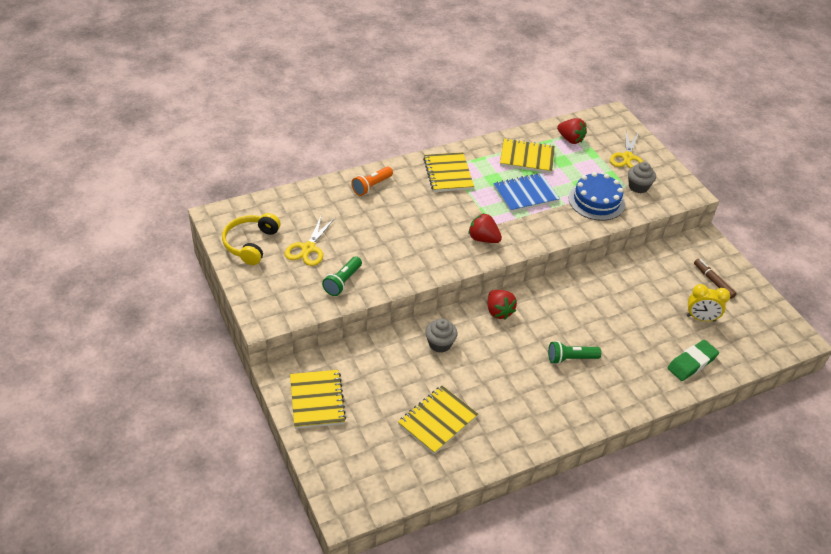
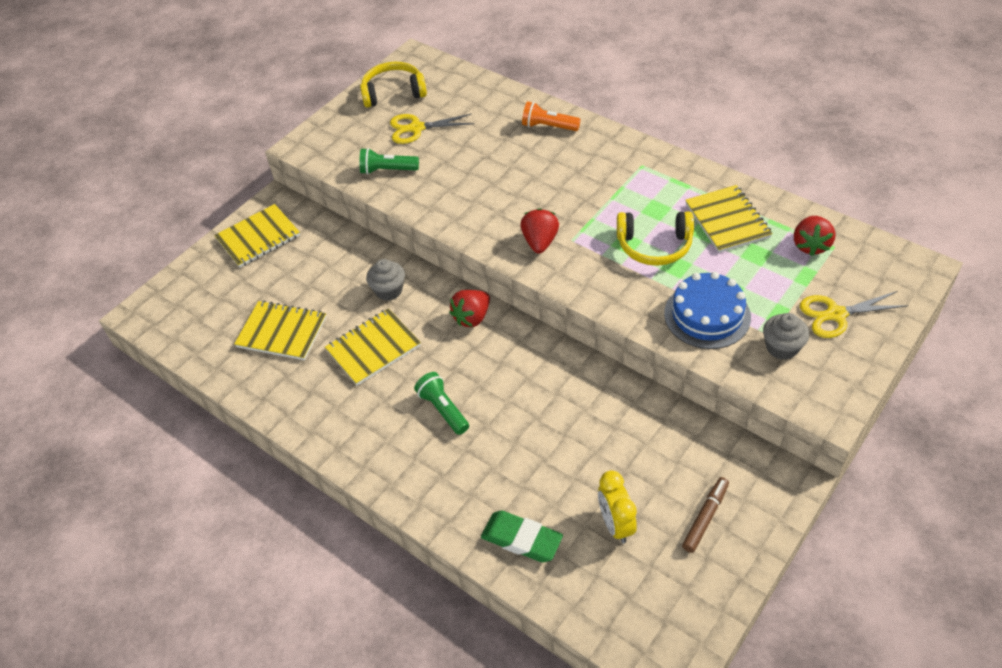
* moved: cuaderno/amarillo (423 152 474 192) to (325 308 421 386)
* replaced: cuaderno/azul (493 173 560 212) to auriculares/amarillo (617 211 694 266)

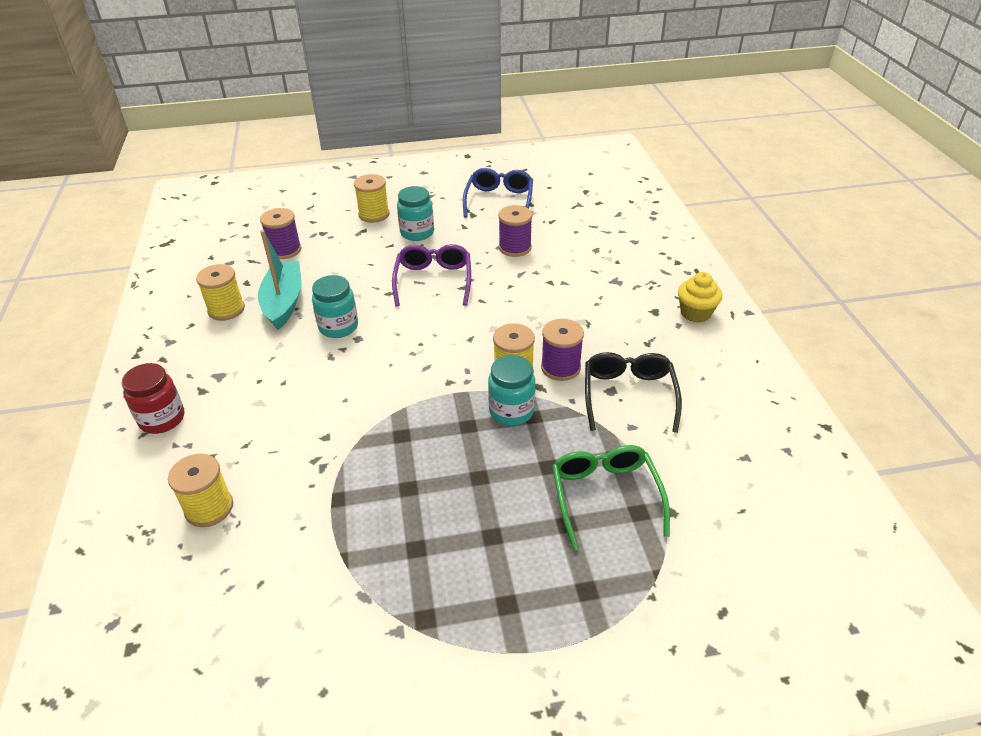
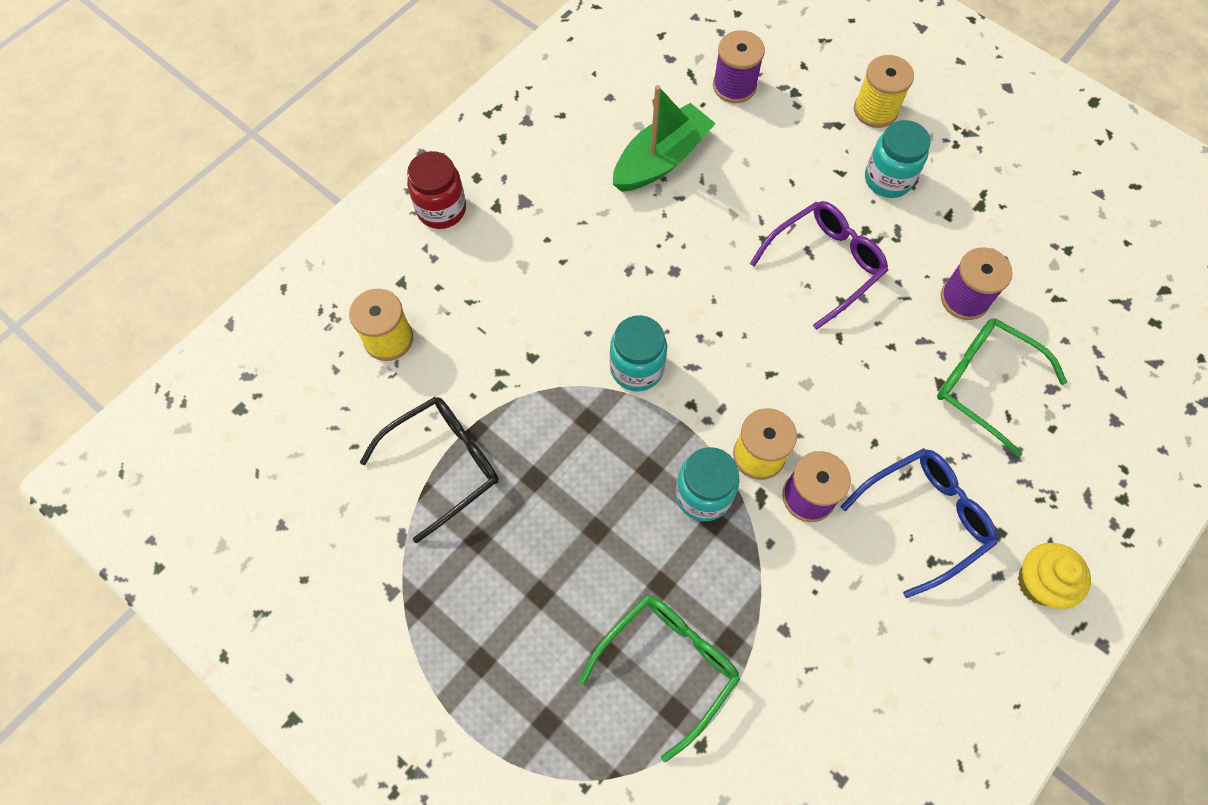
* removed: carrete/amarillo (196 264 245 321)
* recoloured: barco/turquesa (258 230 301 330) to barco/verde (613 85 716 192)
* moved: tarro/turquesa (312 275 358 338) to (610 315 667 391)
* moved: gafas/azul (463 168 533 218) to (840 448 997 598)
* moved: gafas/negro (585 352 682 433) to (360 397 499 543)
* added: gafas/verde (937 318 1067 457)

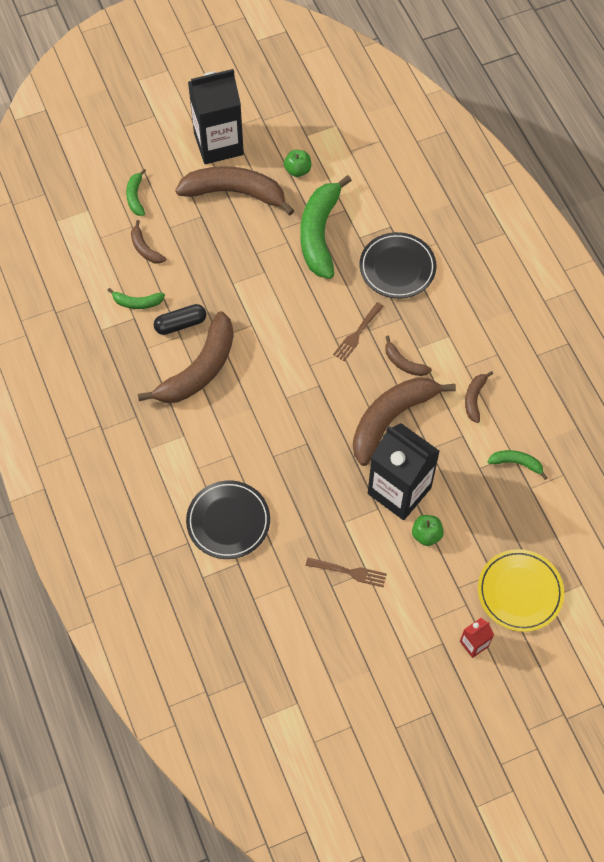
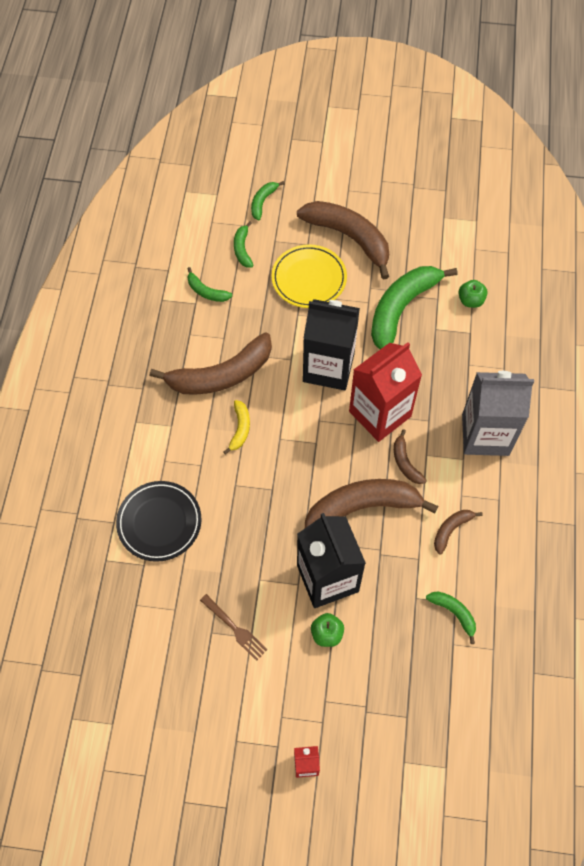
* recoloured: plátano/marrón (131 220 166 263) to plátano/verde (234 221 254 267)
* removed: cápsula/negro (154 304 206 335)
* moved: cartón de leche/negro (188 69 244 164) to (303 299 360 390)
* moved: manzana/verde (284 150 311 177) to (458 280 488 308)
* replaced: tenedor/marrón (333 302 384 361) to cartón de leche/rojo (349 342 422 442)
* removed: plato/negro (360 232 436 298)
* moved: plato/amarillo (478 549 564 632) to (271 244 347 308)
* added: plátano/amarillo (224 400 250 455)
* added: cartón de leche/gris (462 371 534 456)

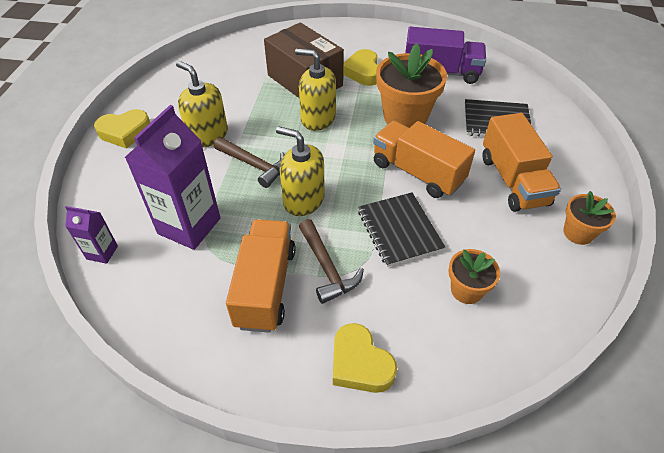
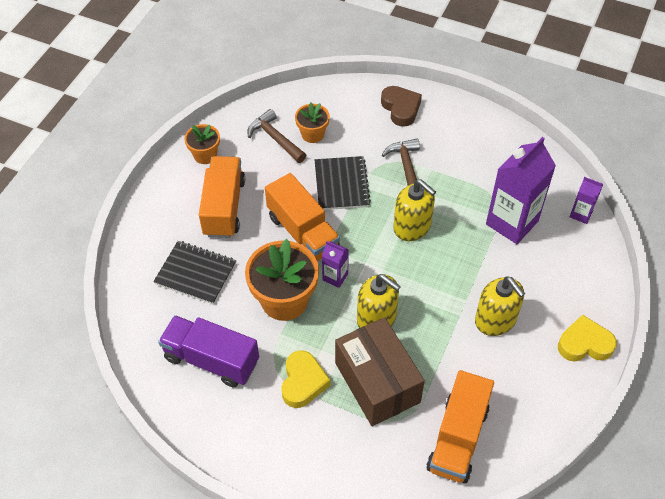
* moved: martillo/marrón (214 137 285 188) to (247 109 306 163)
* moved: camión/naranja (226 219 296 333) to (426 370 494 483)
* recoloured: corazón/amarillo (333 323 397 393) to corazón/marrón (381 86 422 127)
* added: cartón de leche/morado (322 241 349 288)

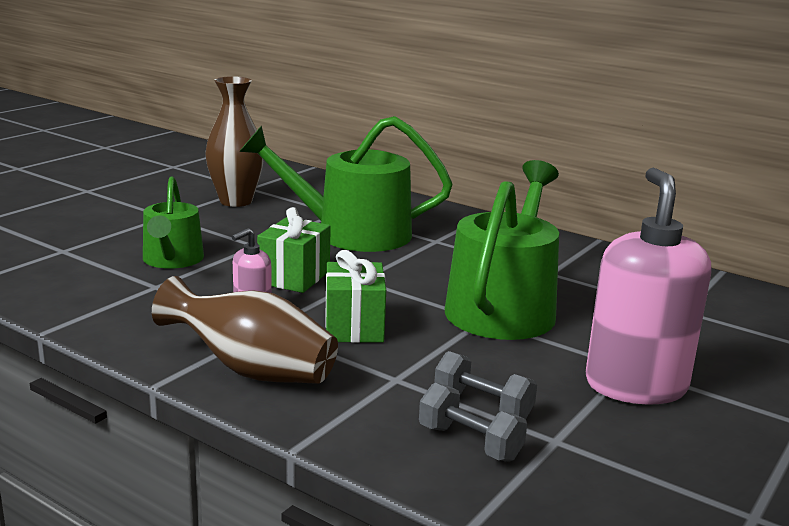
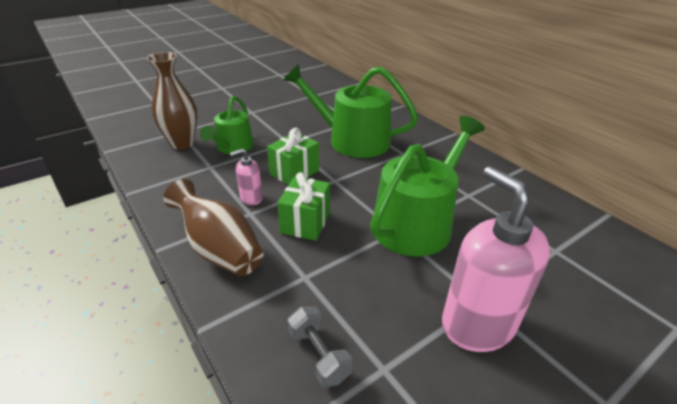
* moved: florero/marrón (205 76 263 207) to (147 52 197 150)
* removed: mancuerna/gris (434 351 537 419)
* turned: dispensador de jabón/rosa (586 168 711 405) = (442 166 550 352) 45 degrees counterclockwise

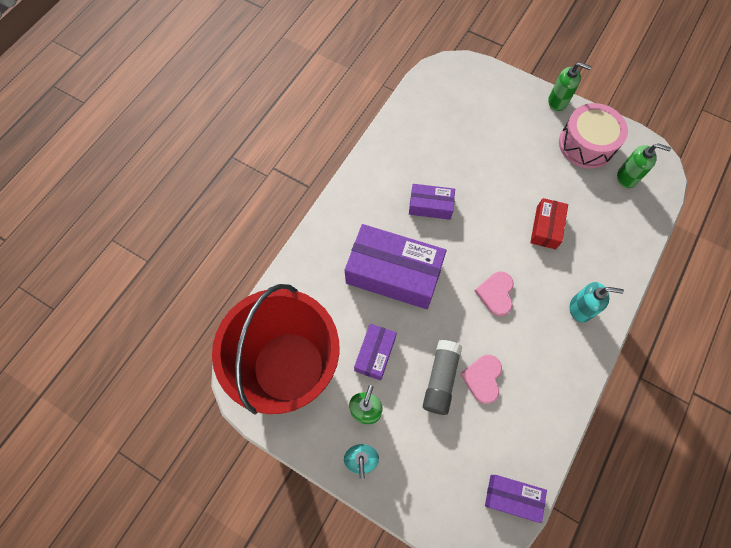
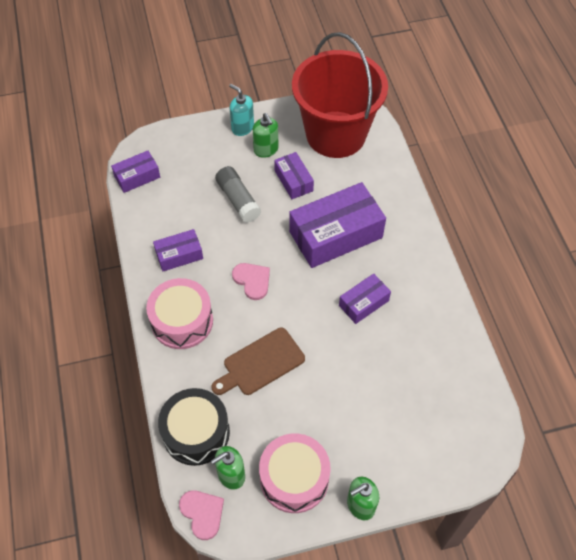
* moved: corazón/rosa (460 355 502 404) to (179 490 224 540)
* replaced: caja/rojo (530 198 568 249) to tabla de cortar/marrón (211 328 305 395)
* replaced: dispensador de jabón/turquesa (570 282 624 323) to tambor/rosa (146 278 213 349)
* added: caja/morado (153 229 203 271)
* added: tambor/negro (158 388 230 466)

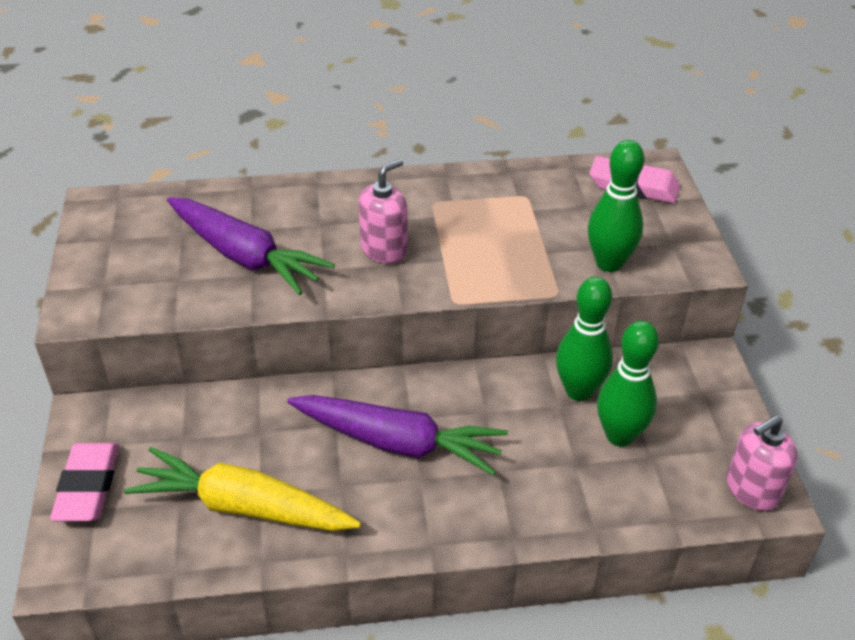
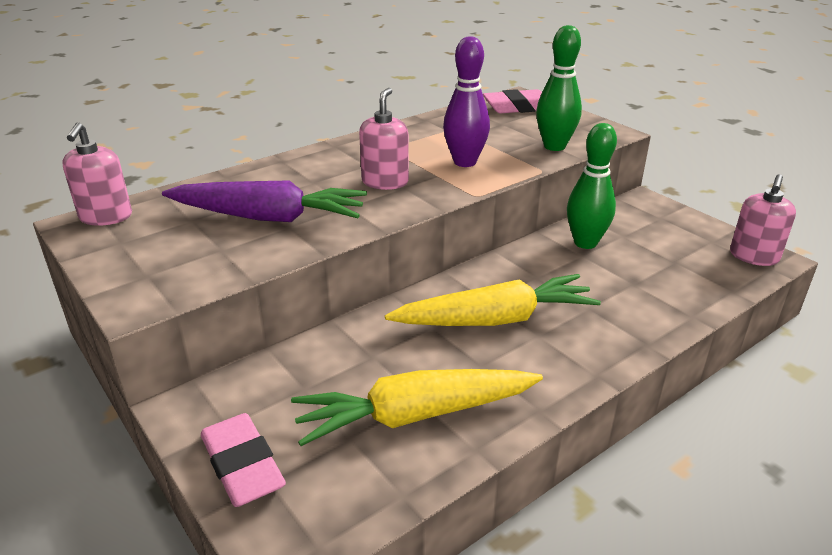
* recoloured: zanahoria/morado (287 395 508 476) to zanahoria/amarillo (385 274 601 326)
* removed: bolo/verde (597 321 659 447)
* added: dispensador de jabón/rosa (62 122 132 226)
* added: bolo/morado (443 36 490 167)

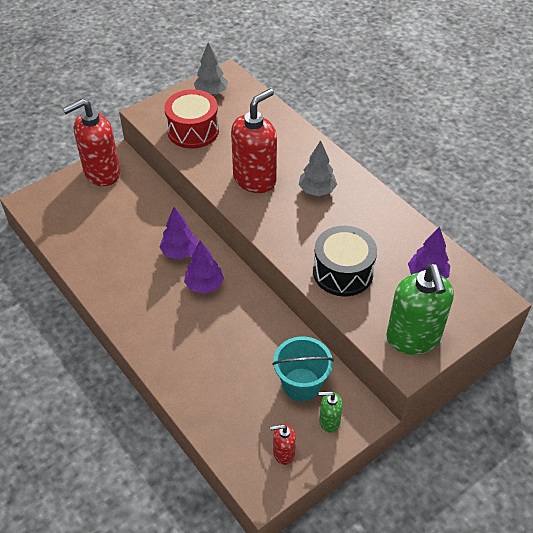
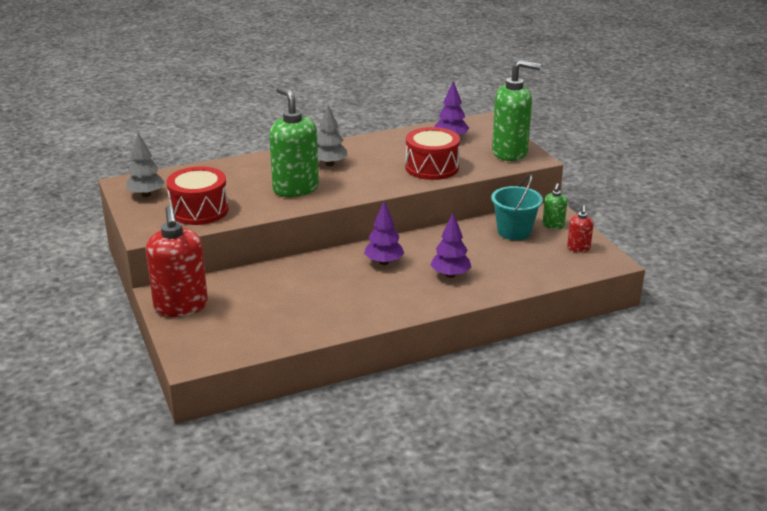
* moved: árbol/morado (159 207 198 260) to (430 213 471 278)
* recoloured: dispensador de jabón/rojo (231 89 277 193) to dispensador de jabón/verde (269 86 319 197)
* recoloured: tambor/negro (313 226 377 297) to tambor/rojo (406 127 460 180)

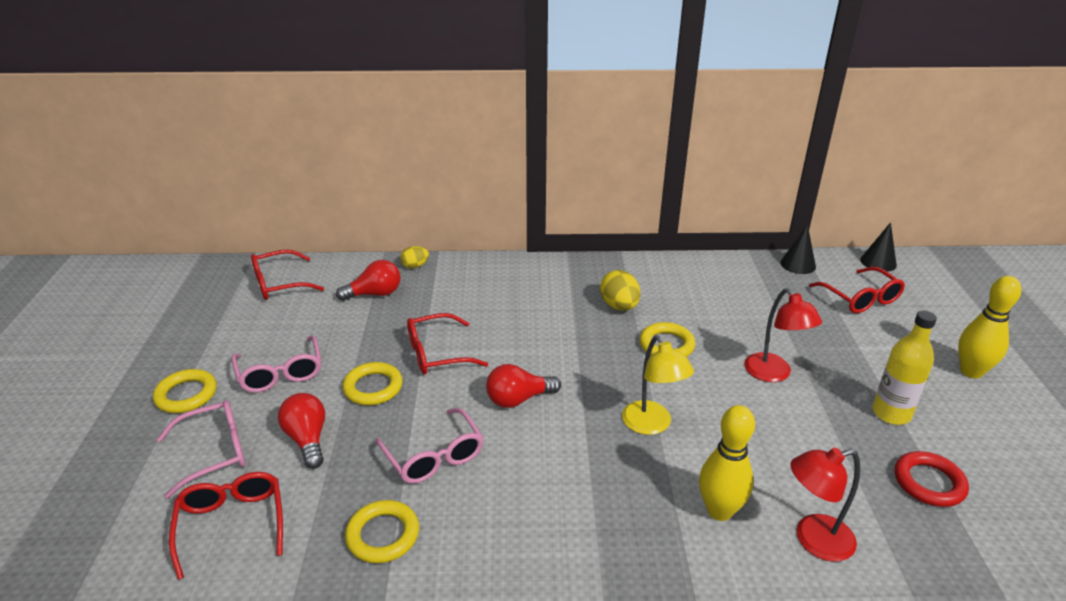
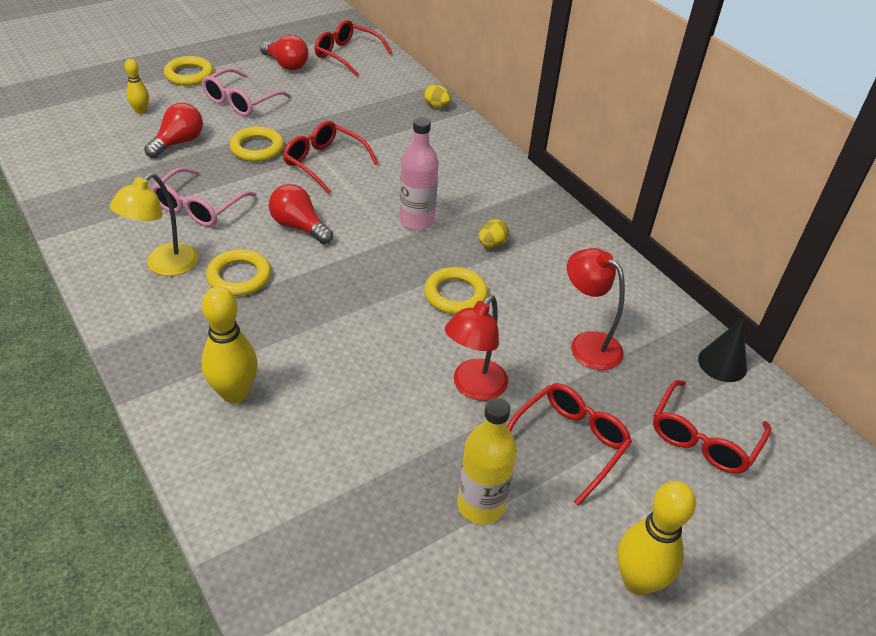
* replaced: gafas/rosa (157 400 245 499) to bolo/amarillo (125 59 149 114)
* moved: gafas/rojo (169 472 283 580) to (507 383 632 506)
* moved: bombilla/rojo (336 260 400 301) to (260 35 309 70)
* moved: anillo/amarillo (345 500 419 563) to (206 249 271 296)
* resized: huevo/amarillo (600 270 641 311) = (479 219 509 248) x0.62
* moved: lámpara/amarillo (622 336 694 435) to (109 173 198 276)
* moved: lámpara/rojo (791 448 860 562) to (567 248 625 370)
* removed: cono/negro (860 222 897 272)
* removed: anillo/rojo (895 451 969 507)
* added: botella/rosa (400 117 439 230)

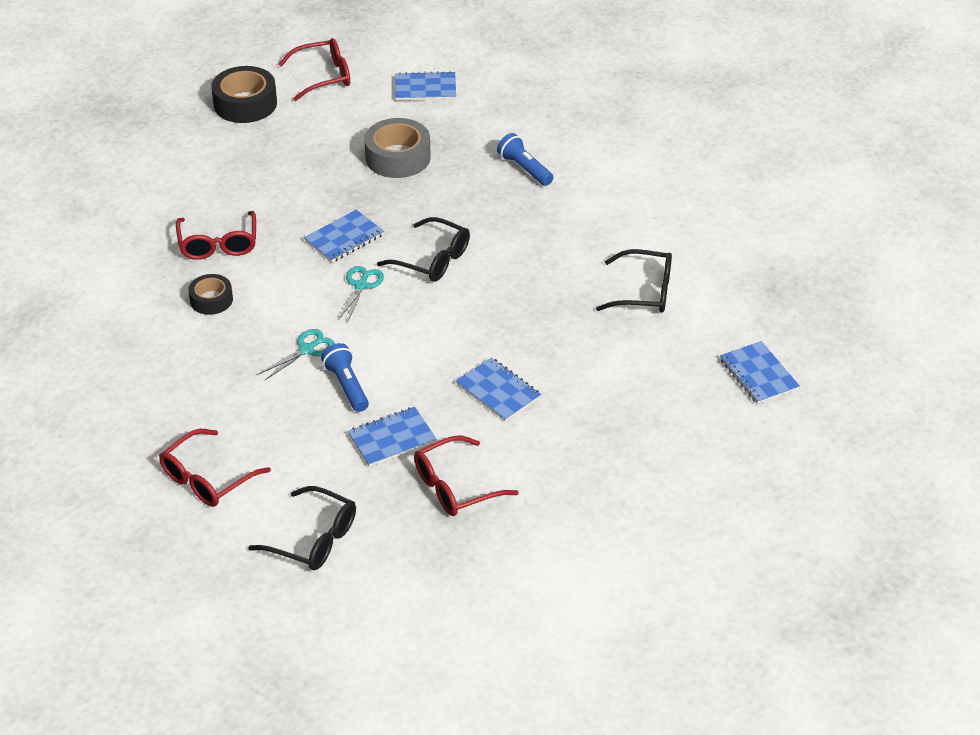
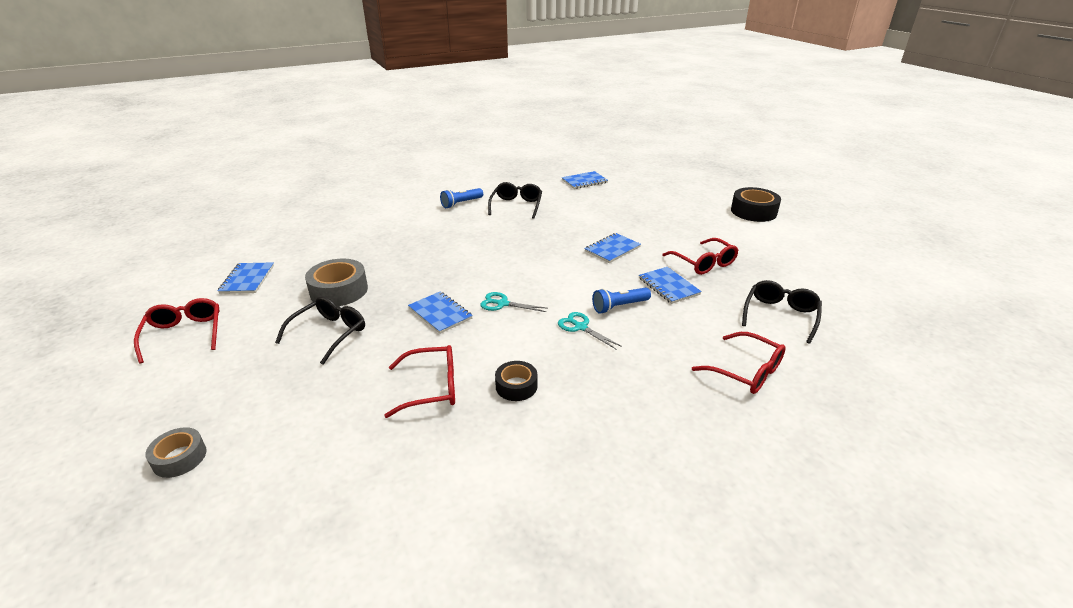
* moved: cinta adhesiva/negro (211 66 277 123) to (731 187 781 222)
* moved: gafas/negro (377 217 470 282) to (275 296 365 365)
* moved: lámpara de mano/azul (497 133 553 186) to (440 188 483 208)
* added: cinta adhesiva/gris (145 427 207 478)

